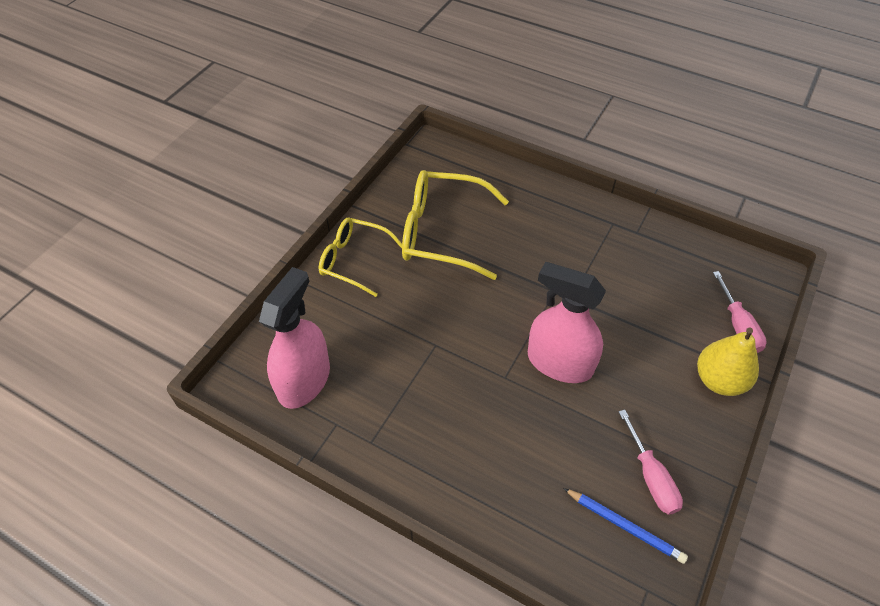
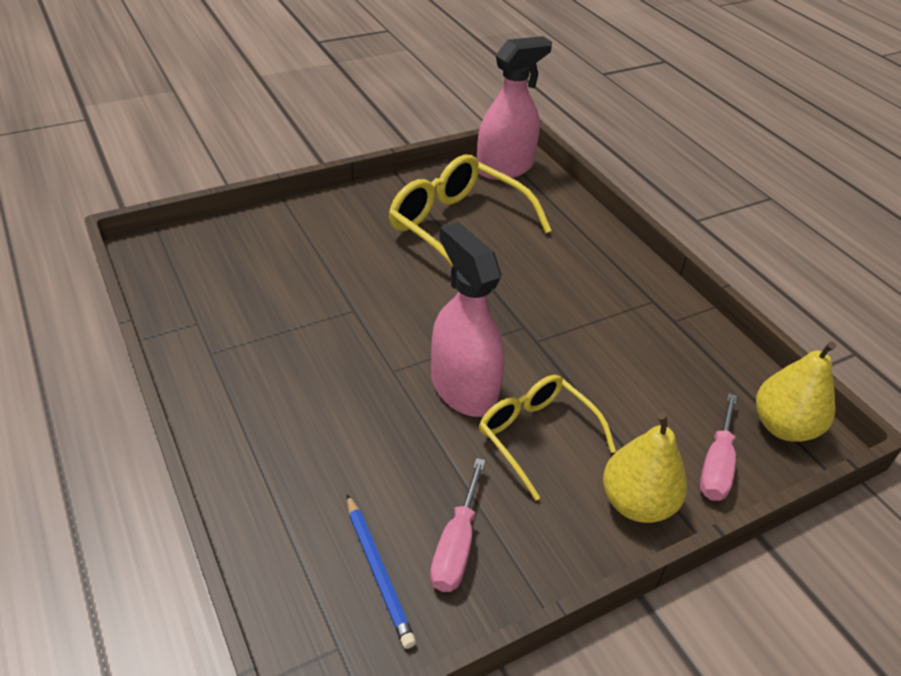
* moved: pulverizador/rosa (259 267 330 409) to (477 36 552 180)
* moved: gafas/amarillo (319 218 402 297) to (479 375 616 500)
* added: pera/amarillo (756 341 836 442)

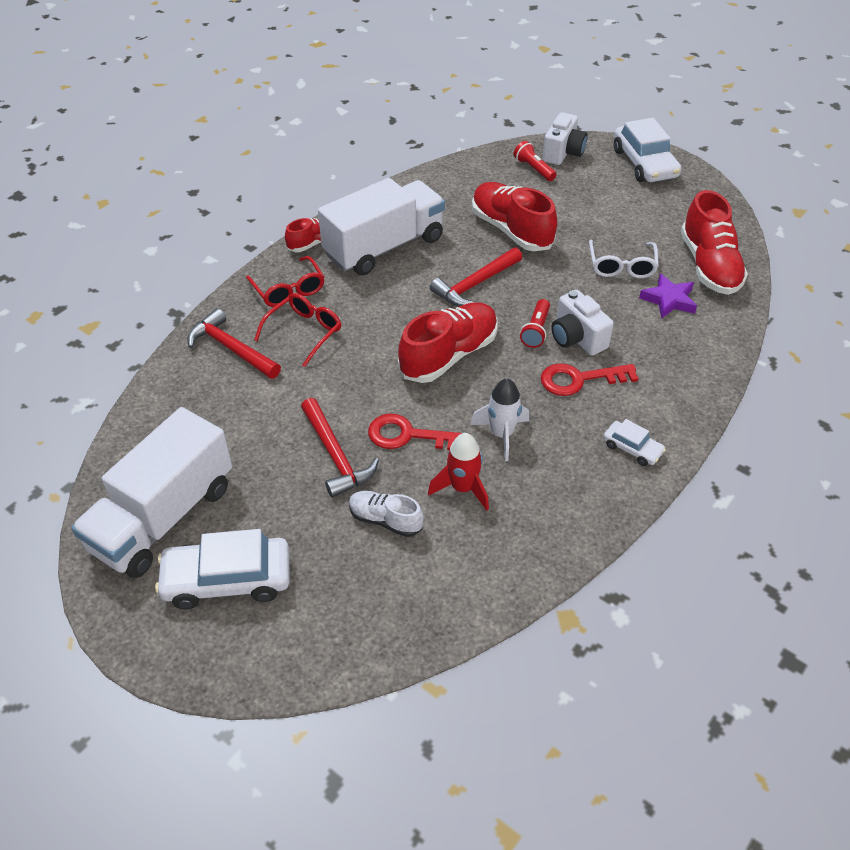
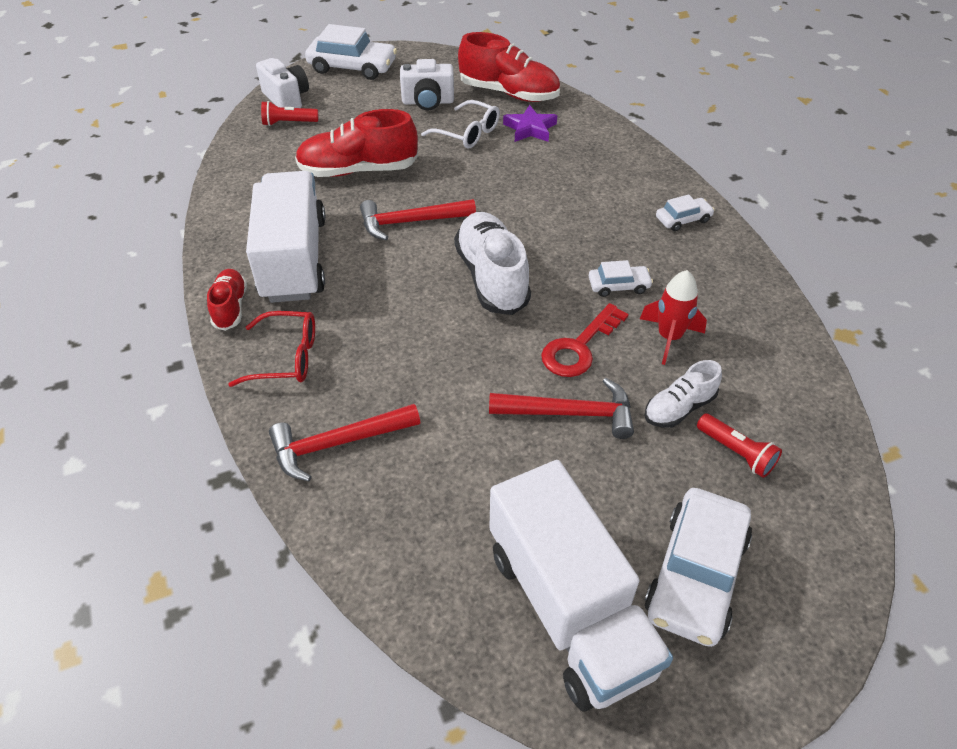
* removed: gafas/rojo (254 293 341 367)
* recoloured: zapato/rojo (398 302 498 383) to zapato/blanco (454 212 531 315)
* turned: martillo/rojo (430 247 522 307) = (360 199 476 240) 90 degrees clockwise
* replaced: cohete/blanco (470 378 529 461) to coche/blanco (589 260 653 297)
* moved: lámpara de mano/rojo (520 299 550 348) to (697 414 782 478)
* removed: llave/rojo (541 363 639 396)
* moved: cámara/blanco (551 290 614 356) to (400 59 454 110)

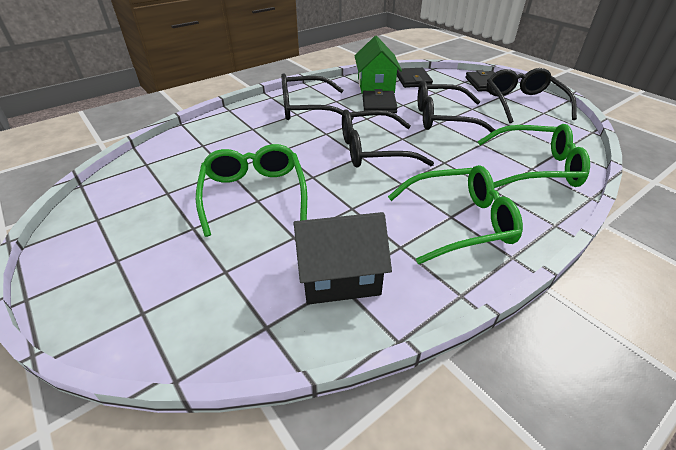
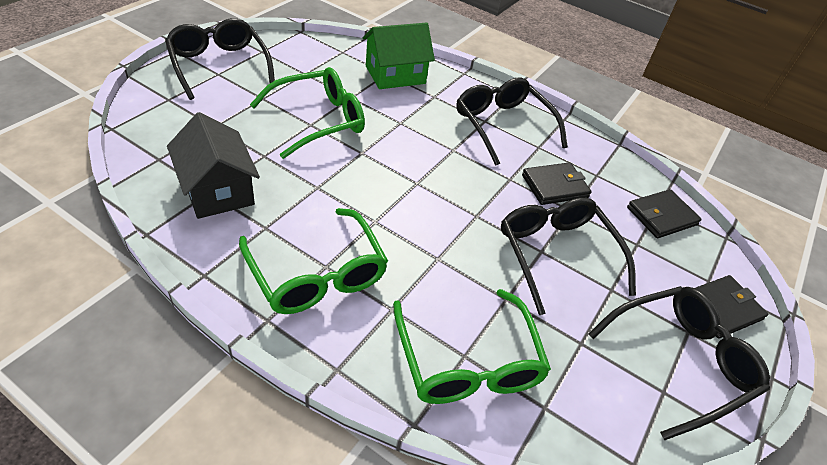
* moved: gafas/negro (342 109 434 168) to (165 18 275 100)
* moved: casa/verde (355 36 402 94) to (363 23 435 89)

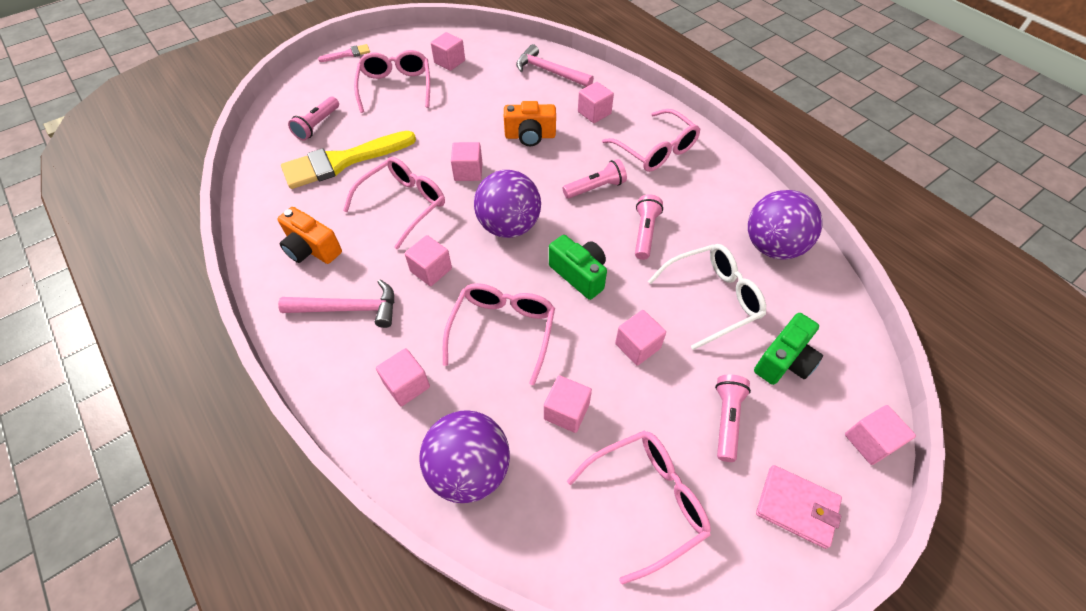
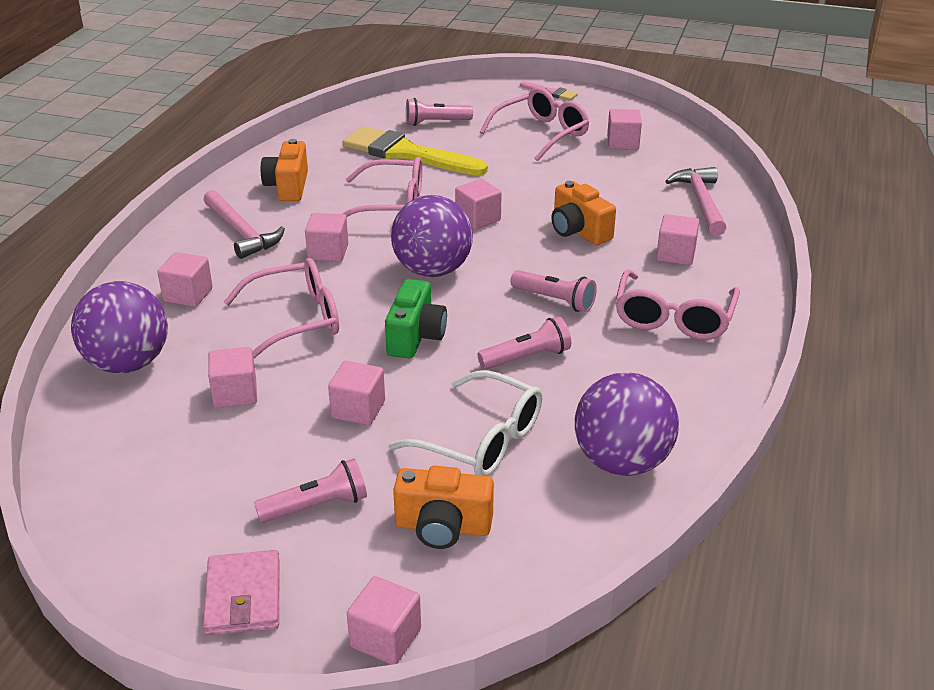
* removed: gafas/rosa (567 431 711 585)
* recoloured: cámara/verde (754 313 823 385) to cámara/naranja (393 466 494 549)

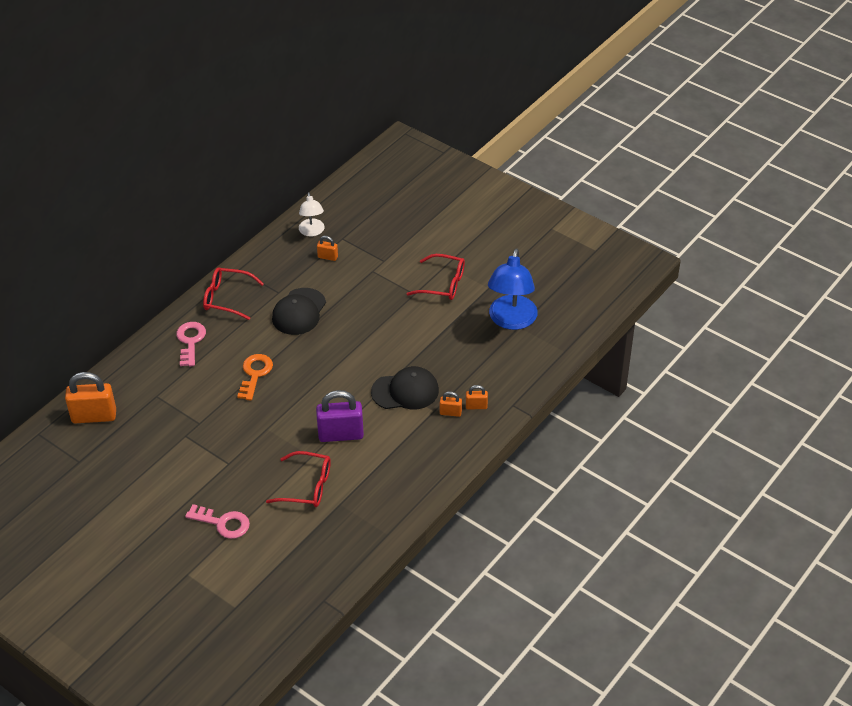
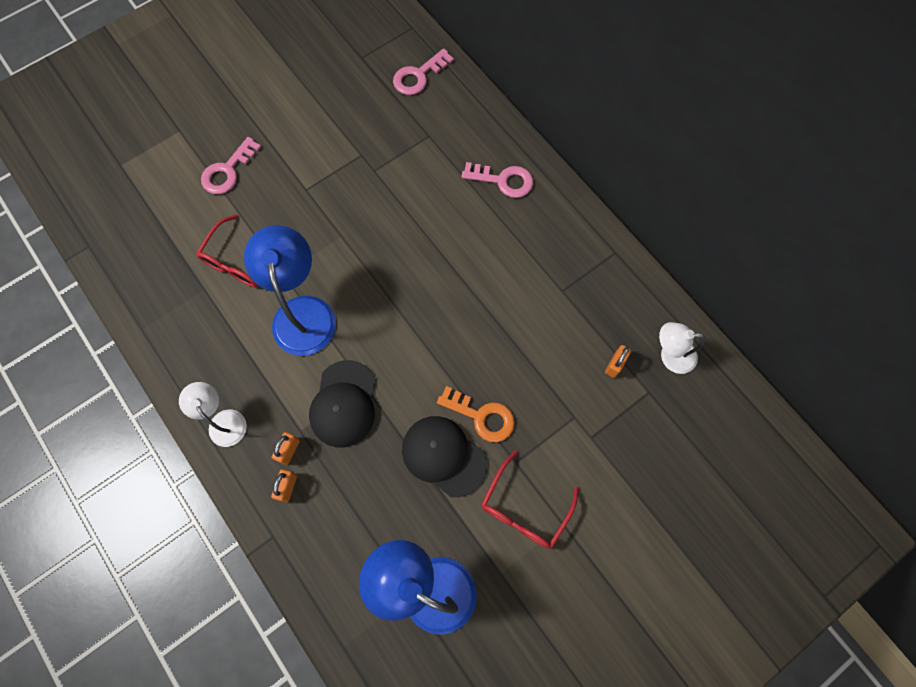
* replaced: candado/naranja (65 372 116 423) to llave/rosa (393 48 454 95)
* removed: gafas/rojo (203 267 264 320)
* moved: llave/naranja (237 354 273 400) to (437 386 515 442)
* moved: gorra/negro (272 288 326 335) to (402 416 487 497)
* replaced: candado/morado (316 390 364 442) to lámpara/azul (244 225 336 356)
* added: lámpara/blanco (179 382 247 447)

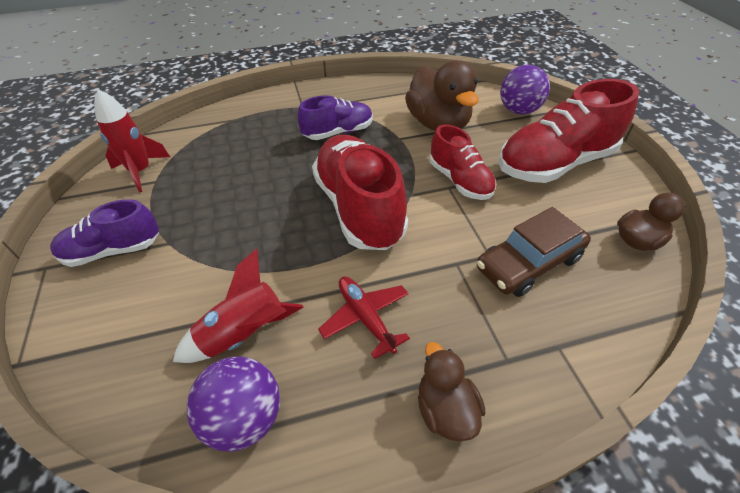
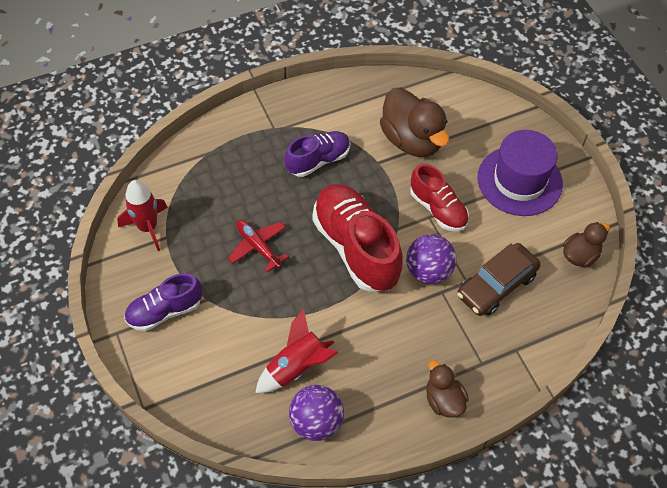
* moved: avión/rojo (318 276 410 359) to (228 220 289 272)
* replaced: zapato/rojo (498 79 639 183) to sombrero/morado (478 130 563 216)
* moved: pelota/morado (500 65 550 115) to (406 234 457 284)

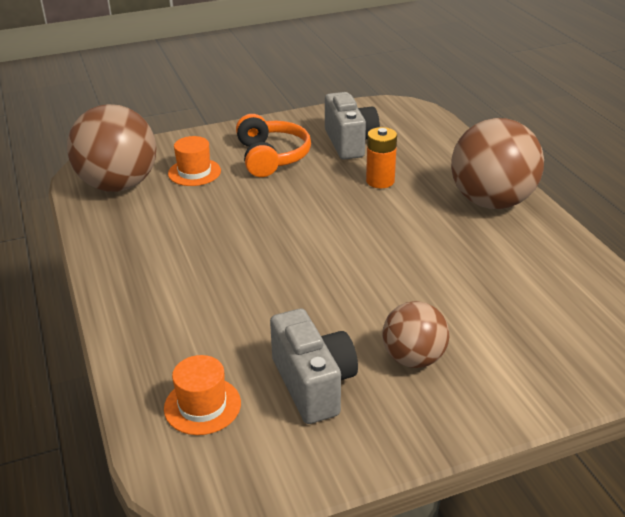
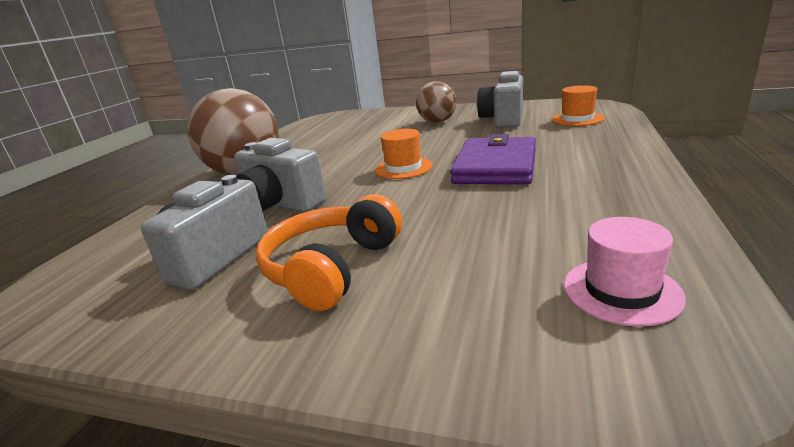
* replaced: pelota/marrón (67 104 156 192) to sombrero/rosa (564 217 686 327)
* moved: sombrero/naranja (168 136 221 186) to (375 129 433 179)
* replaced: pila/naranja (366 127 397 188) to cámara/gris (234 138 326 213)
* added: cartera/morado (450 134 536 184)

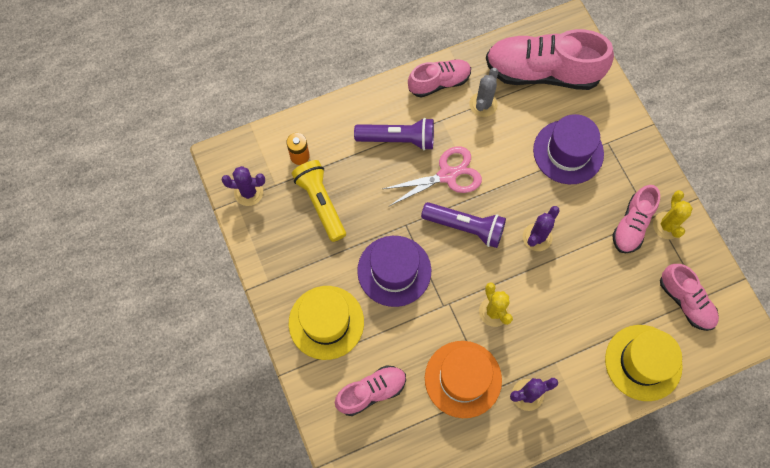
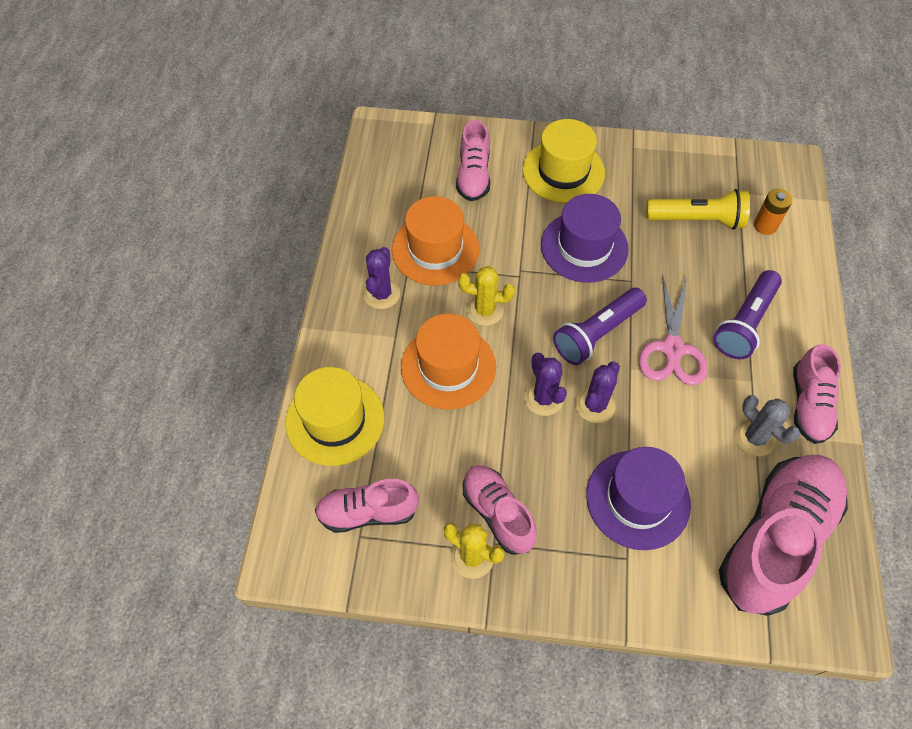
* moved: cactus/morado (222 166 265 206) to (576 362 620 423)
* added: sombrero/naranja (401 313 496 410)

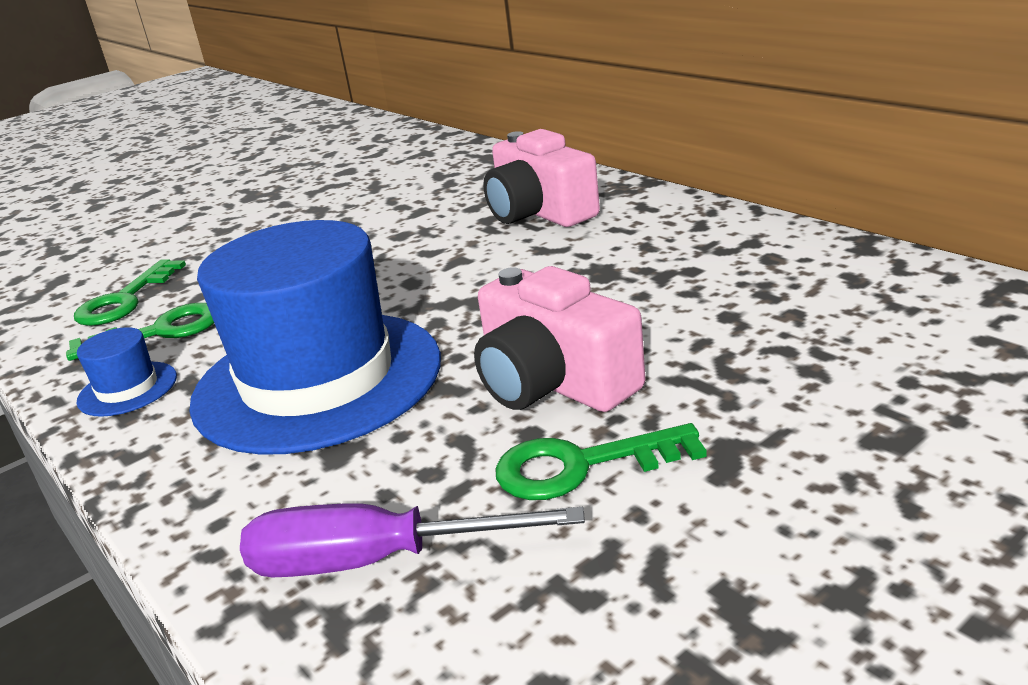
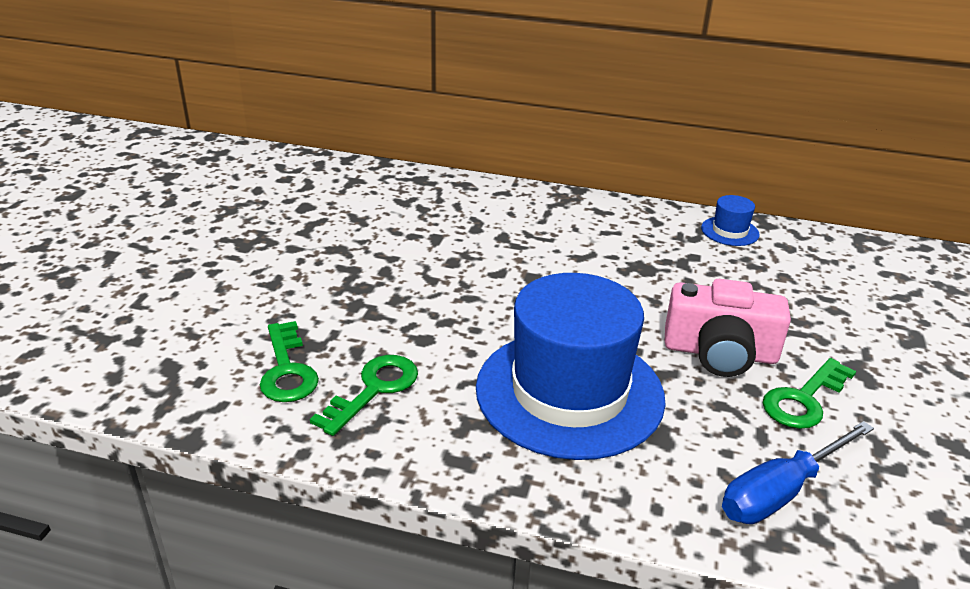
* moved: sombrero/azul (76 327 177 417) to (701 195 760 246)
* recoloured: destornillador/morado (240 503 585 577) to destornillador/azul (722 421 874 524)
* removed: cámara/rosa (483 129 600 227)

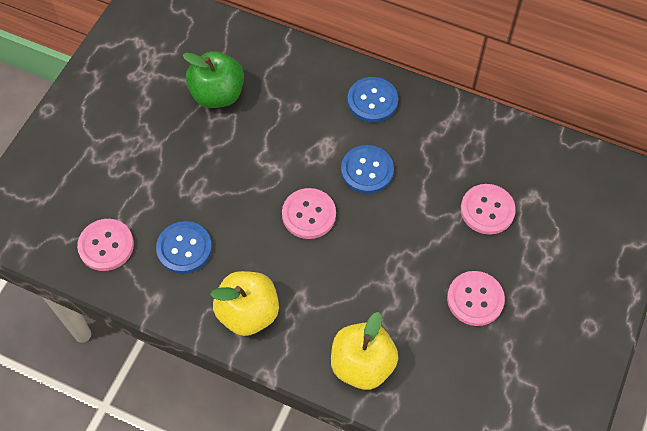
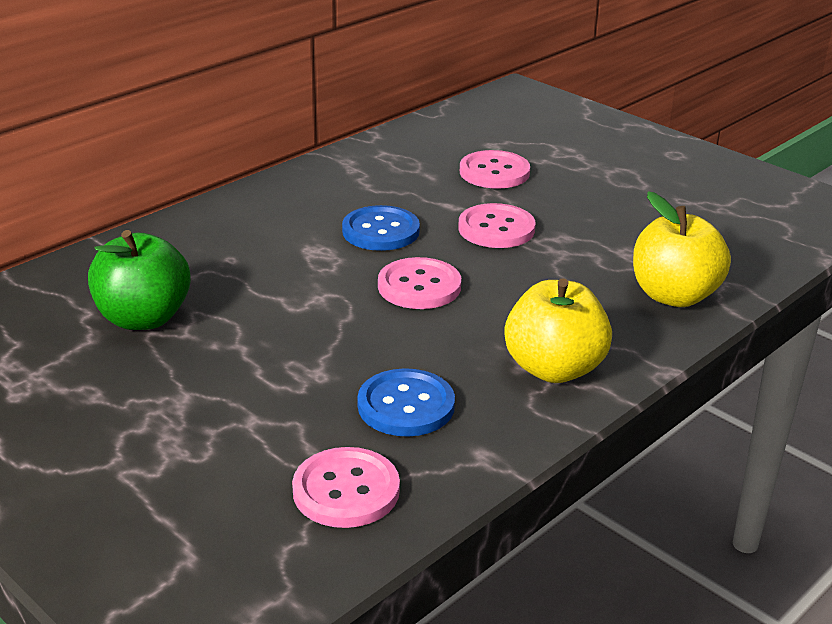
* removed: botón/azul (347 77 398 122)
* moved: botón/rosa (447 271 505 326) to (458 203 536 248)

